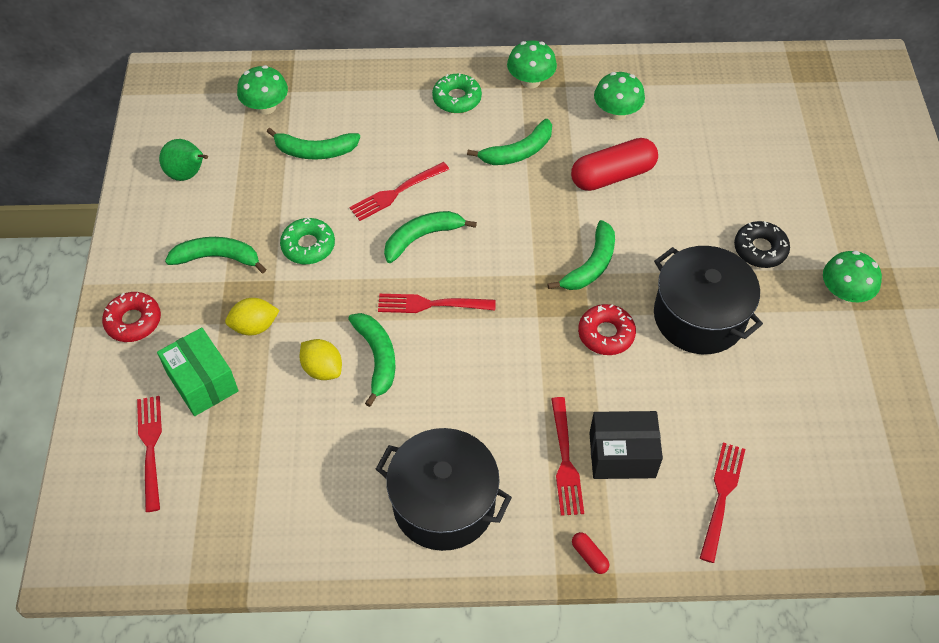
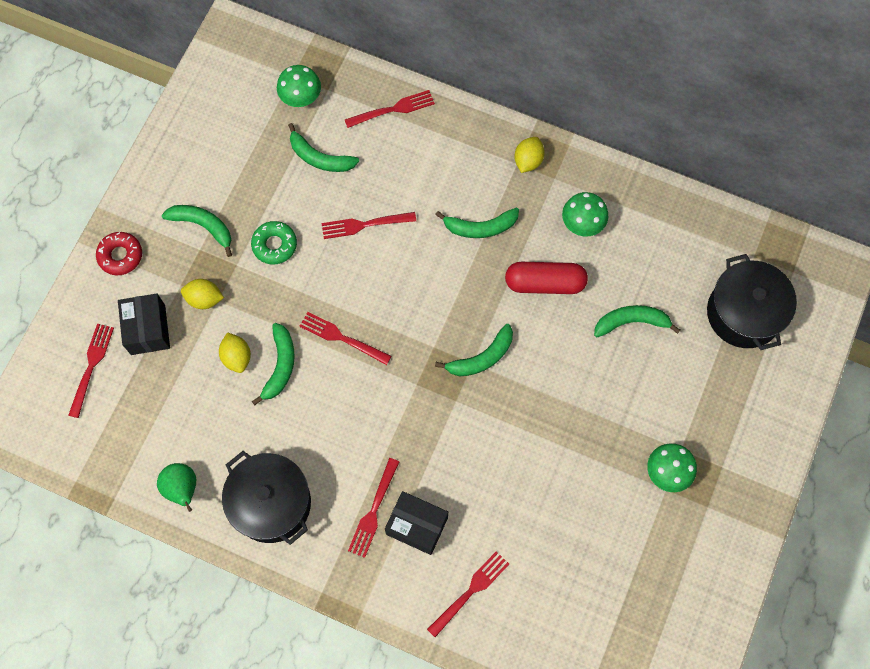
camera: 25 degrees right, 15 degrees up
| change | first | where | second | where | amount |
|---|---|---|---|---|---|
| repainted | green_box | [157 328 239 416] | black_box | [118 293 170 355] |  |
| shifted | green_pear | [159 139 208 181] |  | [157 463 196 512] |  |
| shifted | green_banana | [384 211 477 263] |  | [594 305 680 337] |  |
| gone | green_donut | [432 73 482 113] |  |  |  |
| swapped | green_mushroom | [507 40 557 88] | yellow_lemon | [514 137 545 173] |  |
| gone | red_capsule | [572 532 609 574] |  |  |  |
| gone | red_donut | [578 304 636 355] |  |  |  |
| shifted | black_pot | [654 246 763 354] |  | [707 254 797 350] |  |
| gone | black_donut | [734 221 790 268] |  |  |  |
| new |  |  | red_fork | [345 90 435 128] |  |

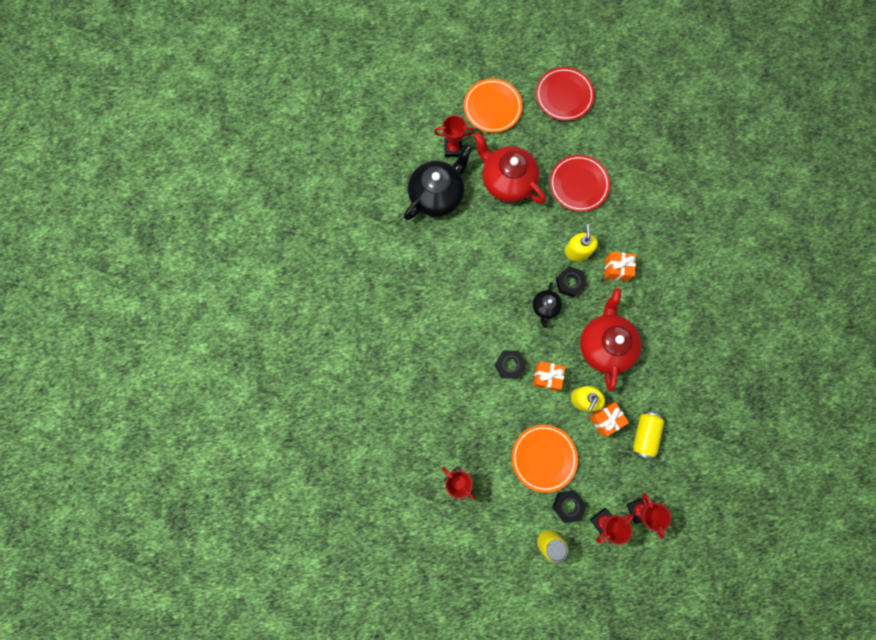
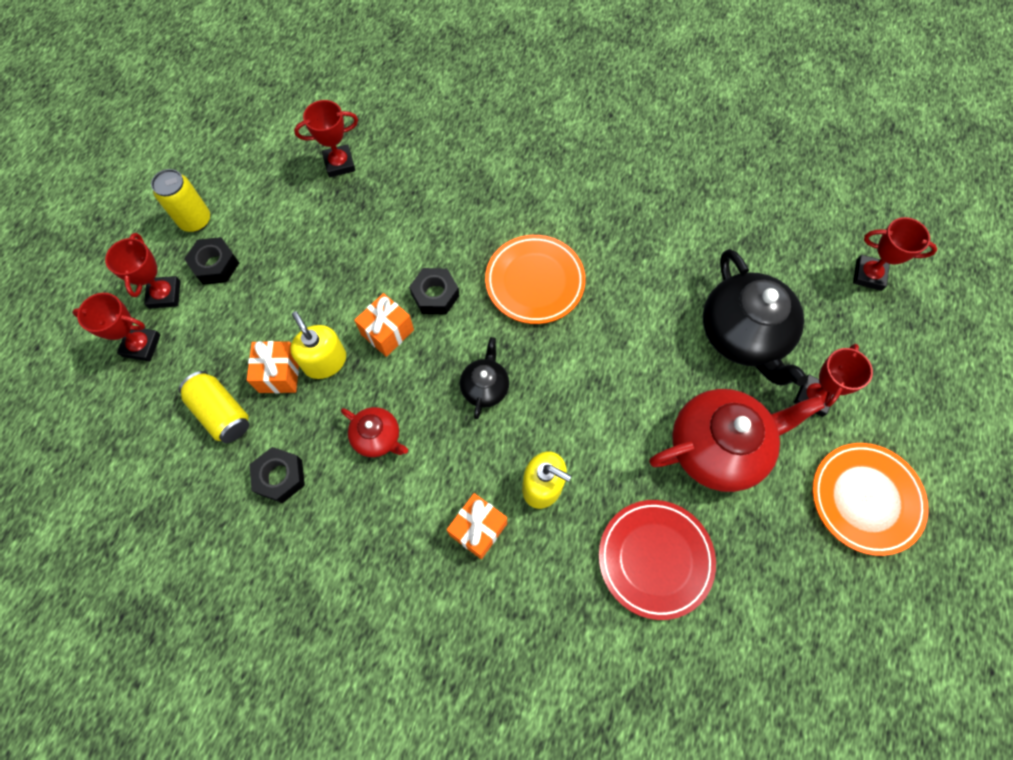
camera: 120 degrees right, 10 degrees down
| change | first | where | second | where | amount |
|---|---|---|---|---|---|
| shifted | orange_plate | [512 425 578 493] |  | [485 235 586 324] |  |
| rotated | black_teapot | [533 282 562 328] |  | [460 337 509 419] | 60 degrees clockwise |
| gone | red_plate | [536 67 595 121] |  |  |  |
| shifted | black_nut | [556 266 587 298] |  | [250 447 305 503] |  |
| scaled | red_teapot | [580 288 641 391] |  | [341 407 408 457] | x0.50 |
| new |  |  | red_trophy | [853 217 937 291] |  |

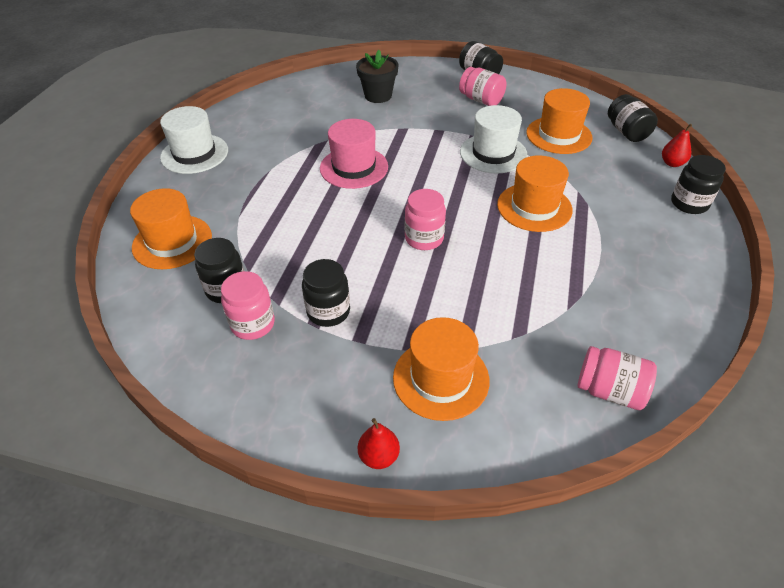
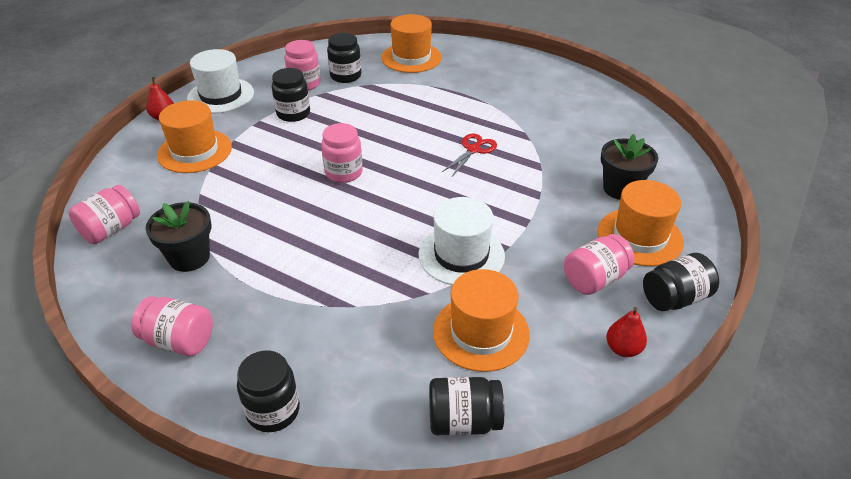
camera: 105 degrees right, 5 degrees down
| change | first | where | second | where | amount |
|---|---|---|---|---|---|
| shifted | white_hat | [160 106 228 174] |  | [187 49 254 113] |  |
| swapped | pink_hat | [320 119 388 189] | red_scissors | [442 134 497 176] |  |
| shifted | orange_hat | [497 155 573 232] |  | [598 180 684 266] |  |
| shifted | red_pear | [662 124 692 167] |  | [606 307 647 357] |  |
| new |  |  | pink_jar | [131 296 213 356] |  |
| new |  |  | black_flower_pot | [146 201 211 272] |  |

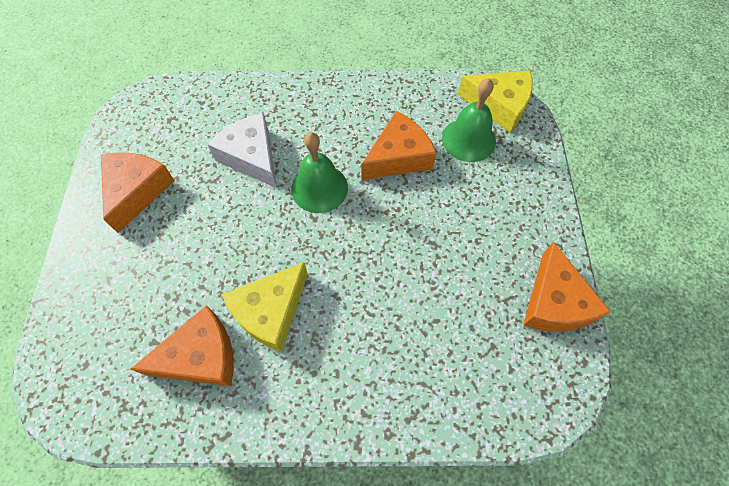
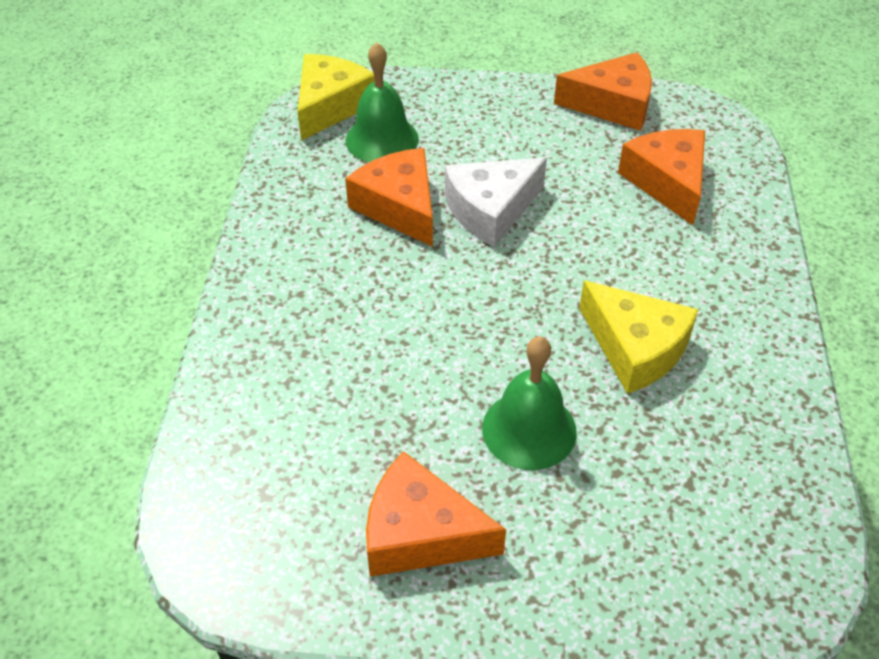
camera: 85 degrees left, 15 degrees down
| change | first | where | second | where | amount |
|---|---|---|---|---|---|
| shifted | orange_cheese | [131 305 234 386] |  | [618 129 705 225] |  |
| shifted | white_cheese | [207 113 277 188] |  | [445 157 547 247] |  |
| shifted | green_bell | [291 132 348 213] |  | [482 336 577 470] |  |

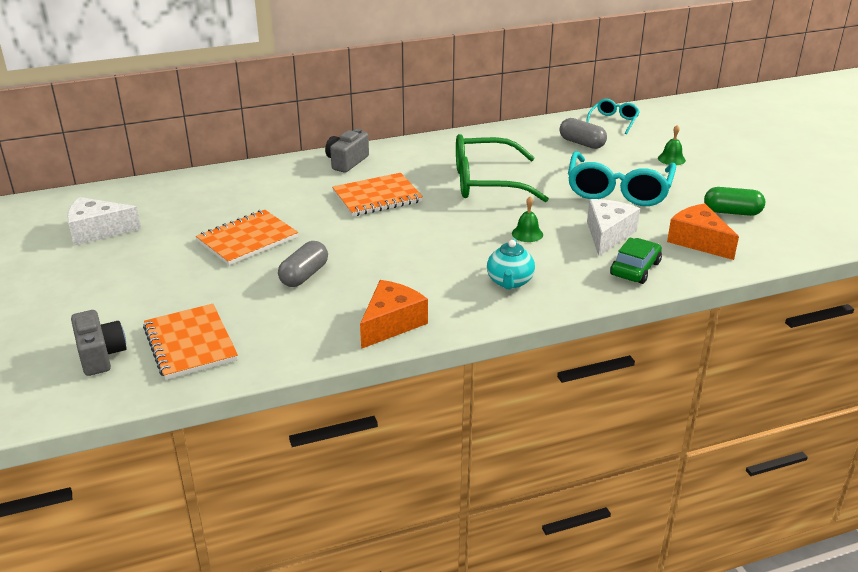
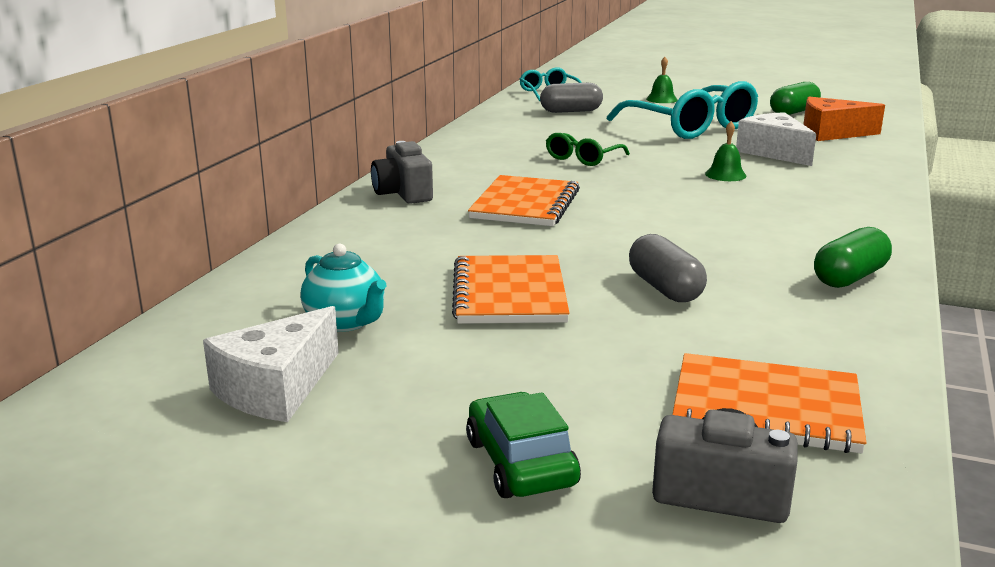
camera: 50 degrees left, 10 degrees down
| change | first | where | second | where | amount |
|---|---|---|---|---|---|
| swapped | orange_cheese | [360 280 428 349] | green_capsule | [814 227 892 288] |  |
| scaled | green_glasses | [456 134 549 202] |  | [546 133 630 166] | x0.52 |
| shifted | turquoise_teapot | [487 239 535 289] |  | [301 244 386 332] |  |
| shifted | green_car | [610 237 662 284] |  | [466 392 581 498] |  |

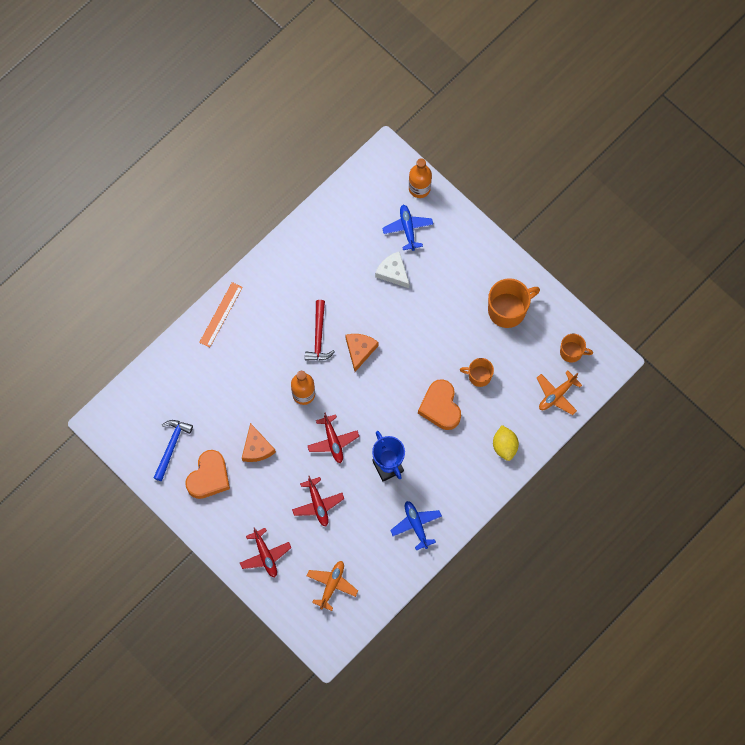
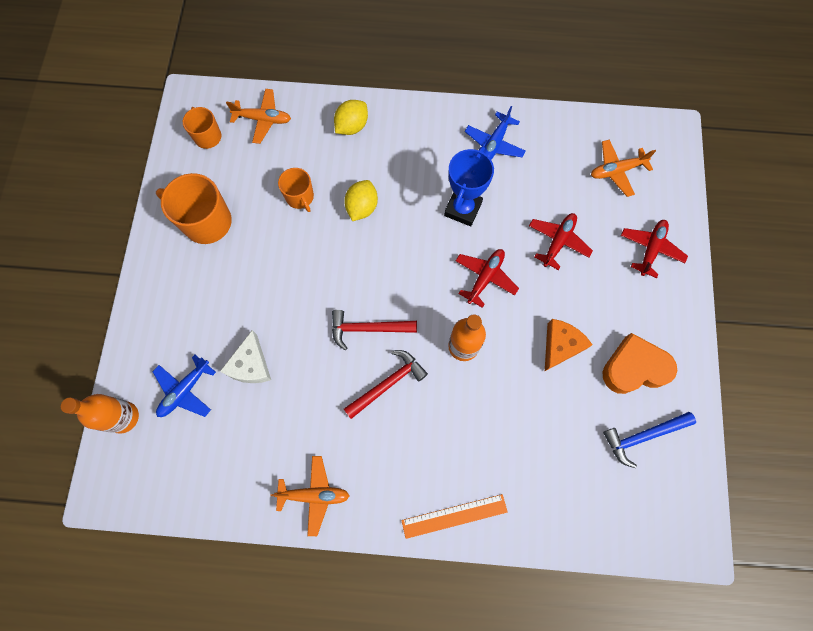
camera: 130 degrees left, 0 degrees up
| change | first | where | second | where | amount |
|---|---|---|---|---|---|
| swapped | orange_cheese | [345 334 379 372] | red_hammer | [332 310 417 350] |  |
| swapped | orange_heart | [418 379 461 430] | yellow_lemon | [344 180 378 221] |  |
| new |  |  | orange_plane | [270 456 349 536] |  |

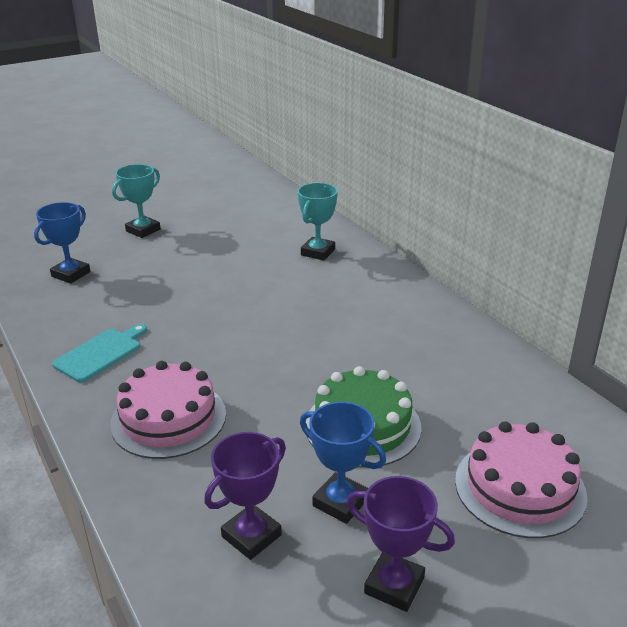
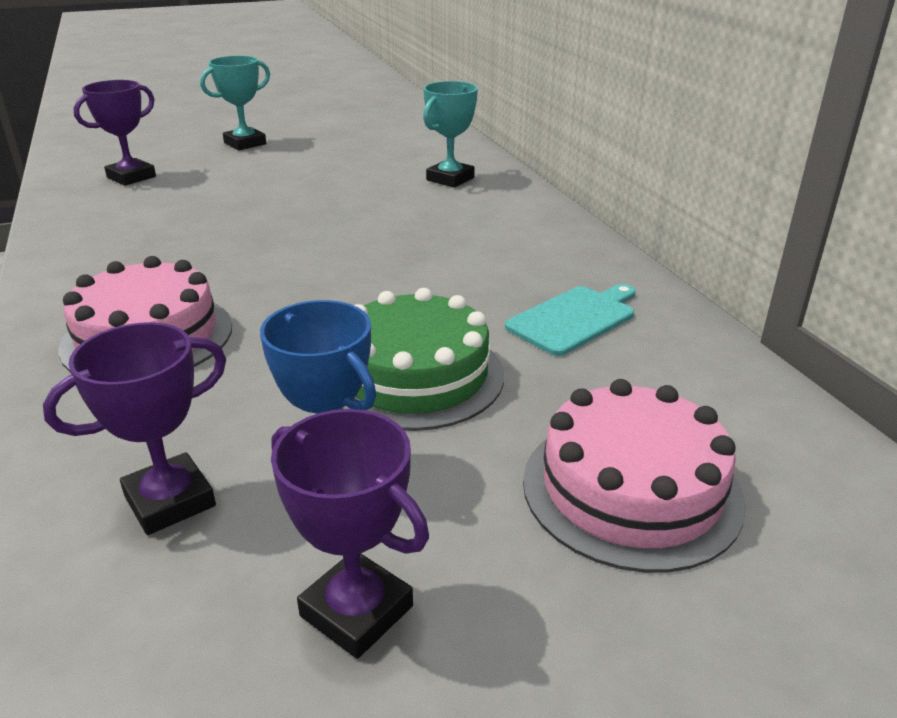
camera: 10 degrees right, 0 degrees up
| change | first | where | second | where | amount |
|---|---|---|---|---|---|
| repainted | blue_trophy | [34 202 91 284] | purple_trophy | [73 80 156 186] |  |
| shifted | turquoise_cutting_board | [52 324 147 382] |  | [505 284 636 356] |  |

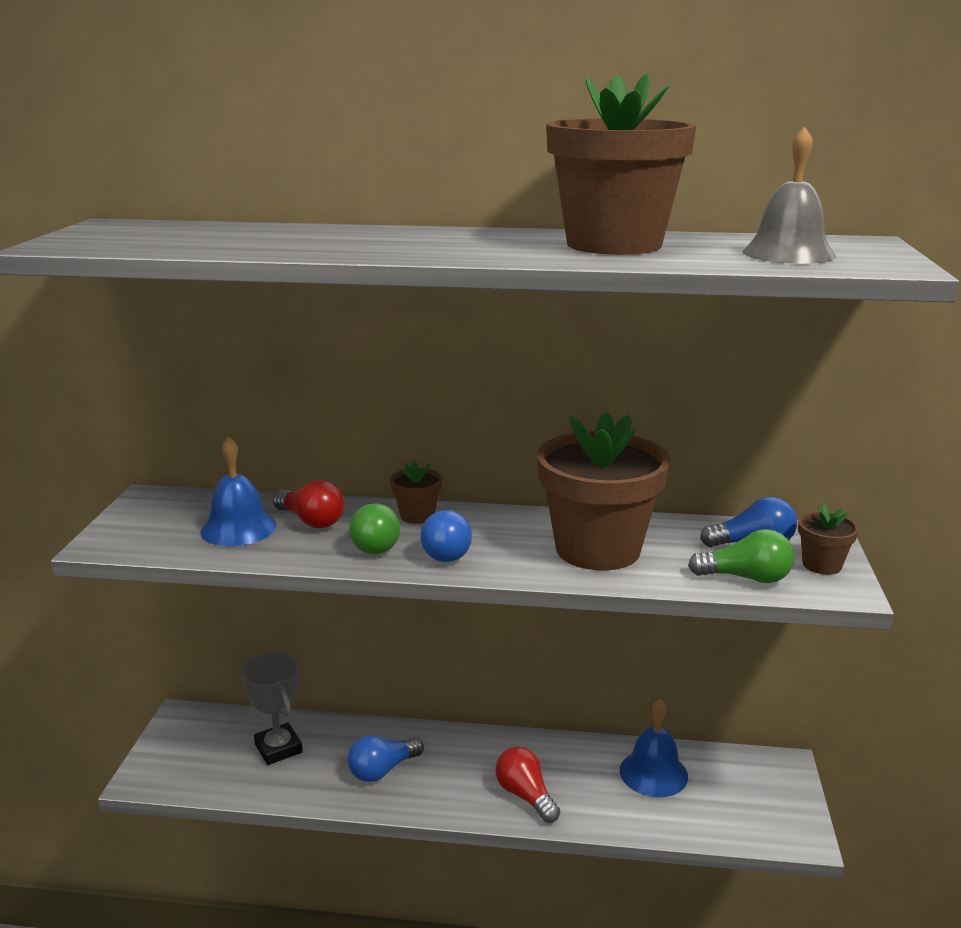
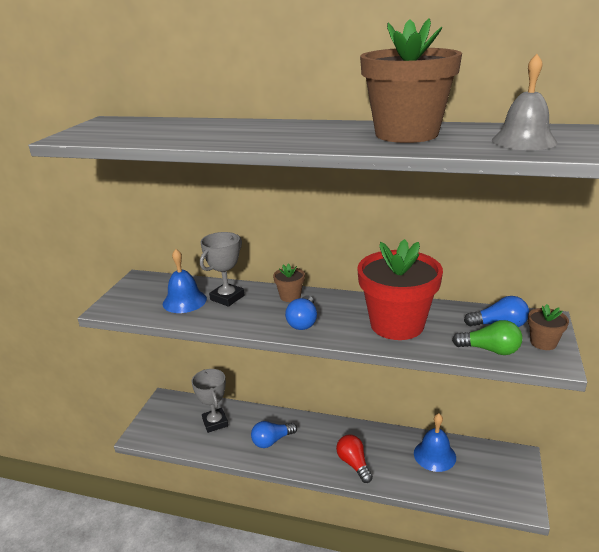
camera: 10 degrees right, 5 degrees up
| change | first | where | second | where | amount |
|---|---|---|---|---|---|
| swapped | red_light_bulb | [273 480 345 528] | grey_trophy | [200 232 244 307] |  |
| gone | green_light_bulb | [349 504 400 554] |  |  |  |
| repainted | brown_flower_pot | [537 412 670 571] | red_flower_pot | [357 239 443 340] |  |

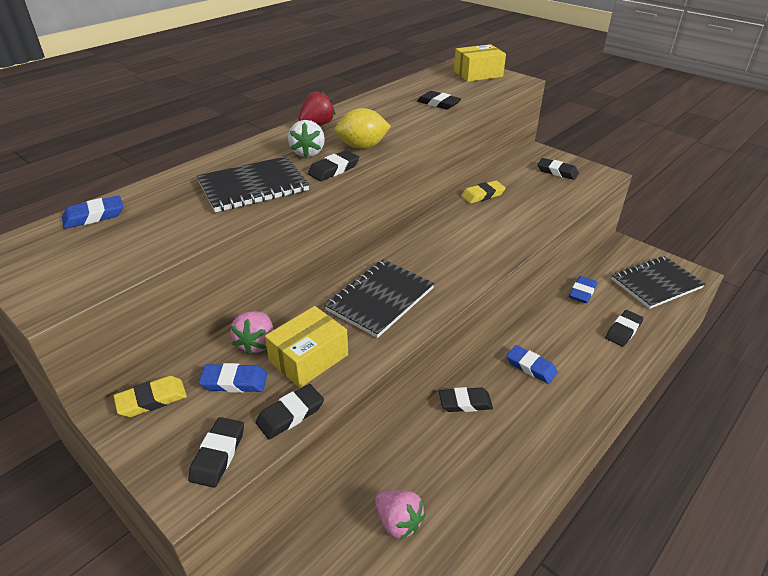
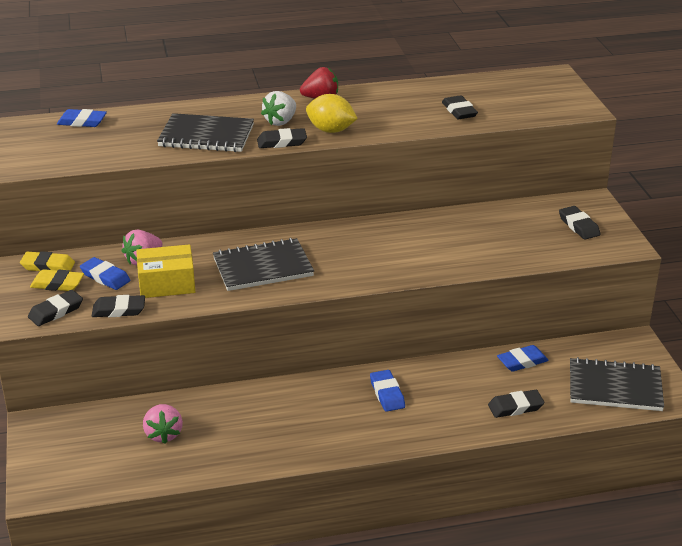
camera: 35 degrees right, 5 degrees down
| change | first | where | second | where | amount |
|---|---|---|---|---|---|
| gone | black_eraser | [439 387 493 412] |  |  |  |
| gone | yellow_box | [454 44 506 82] |  |  |  |
| shifted | yellow_eraser | [461 181 506 204] |  | [30 269 84 291] |  |

